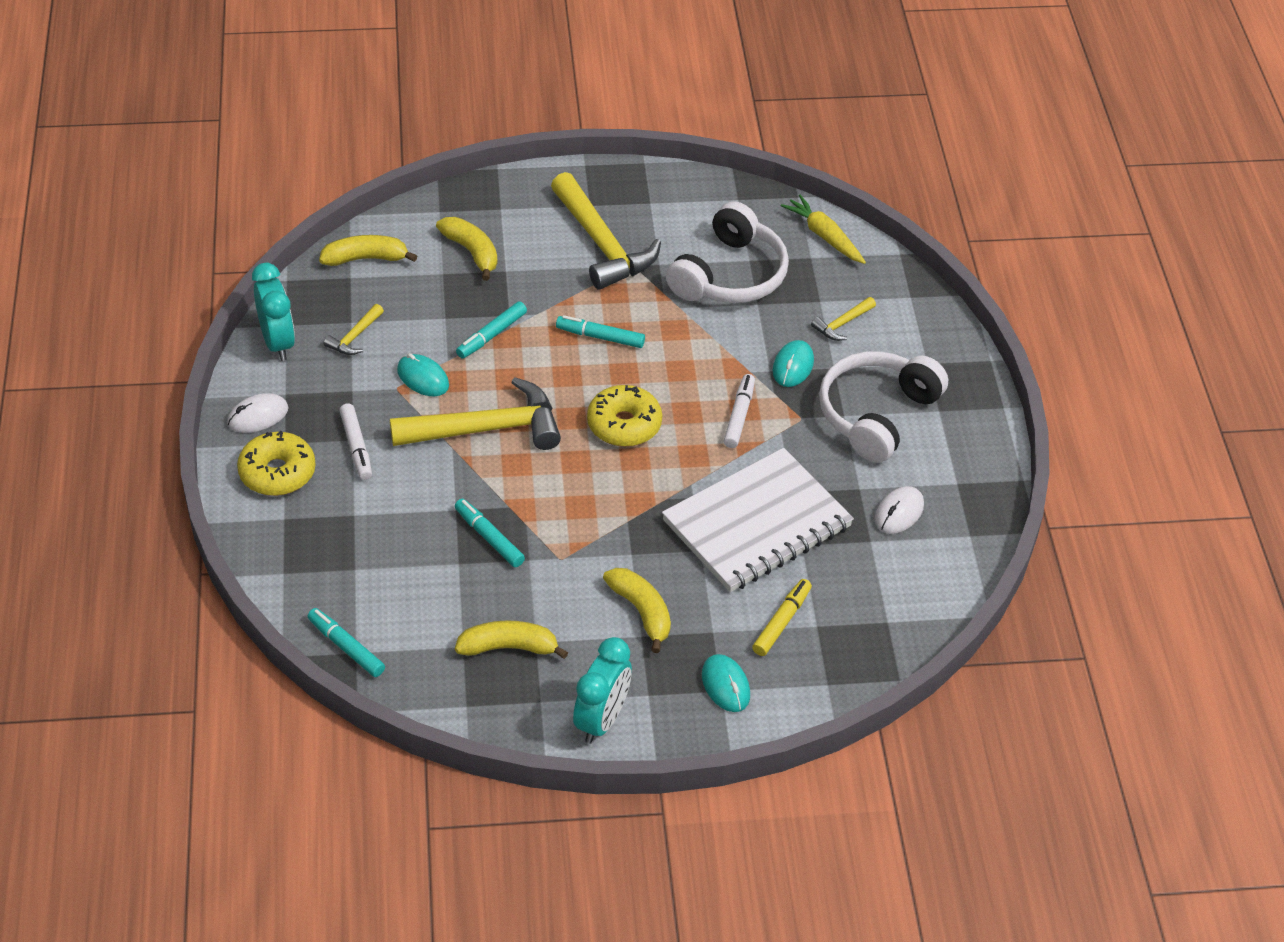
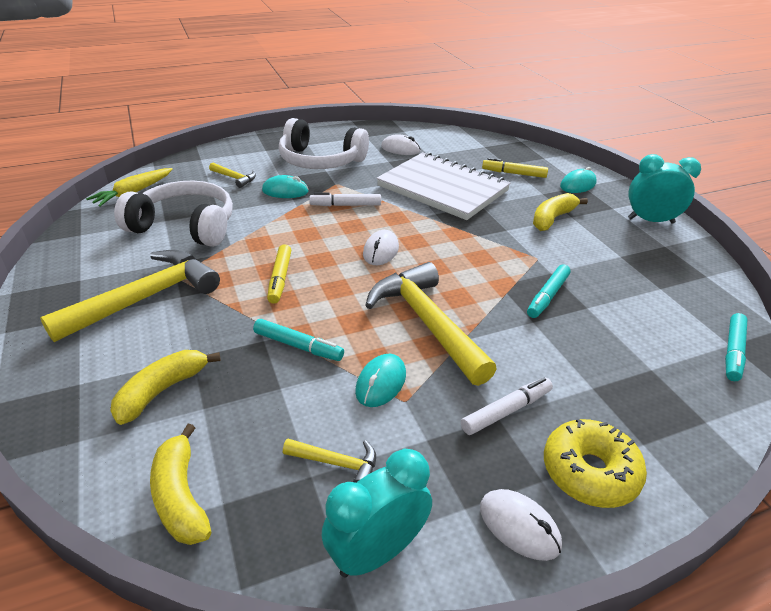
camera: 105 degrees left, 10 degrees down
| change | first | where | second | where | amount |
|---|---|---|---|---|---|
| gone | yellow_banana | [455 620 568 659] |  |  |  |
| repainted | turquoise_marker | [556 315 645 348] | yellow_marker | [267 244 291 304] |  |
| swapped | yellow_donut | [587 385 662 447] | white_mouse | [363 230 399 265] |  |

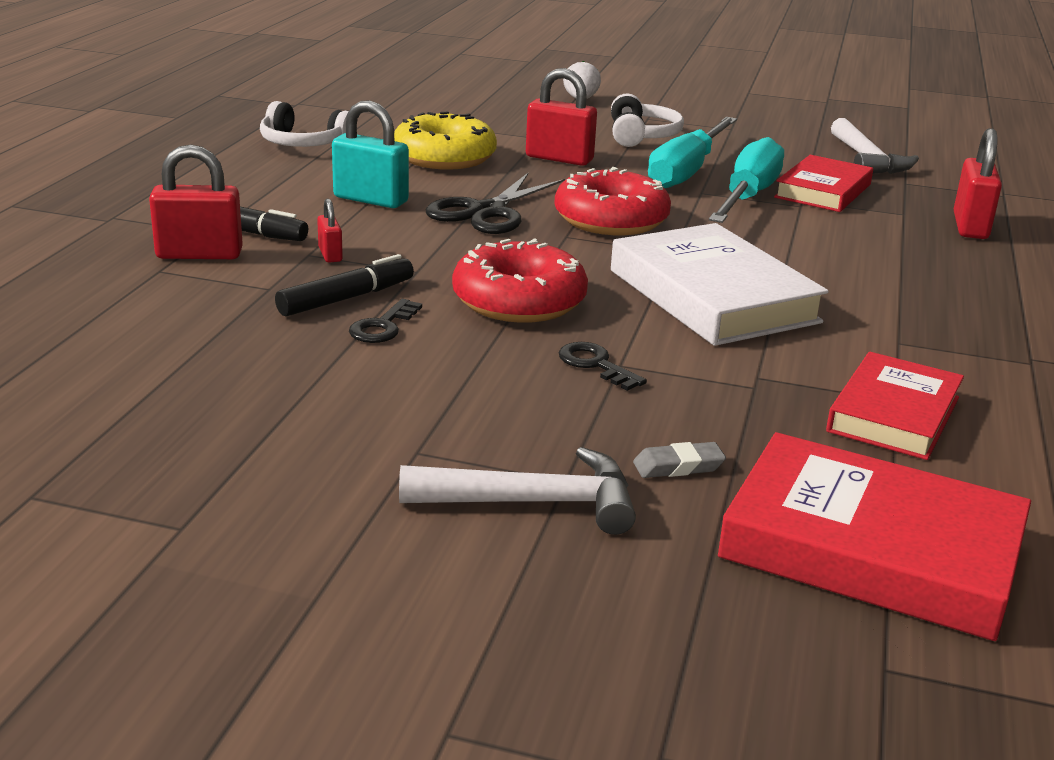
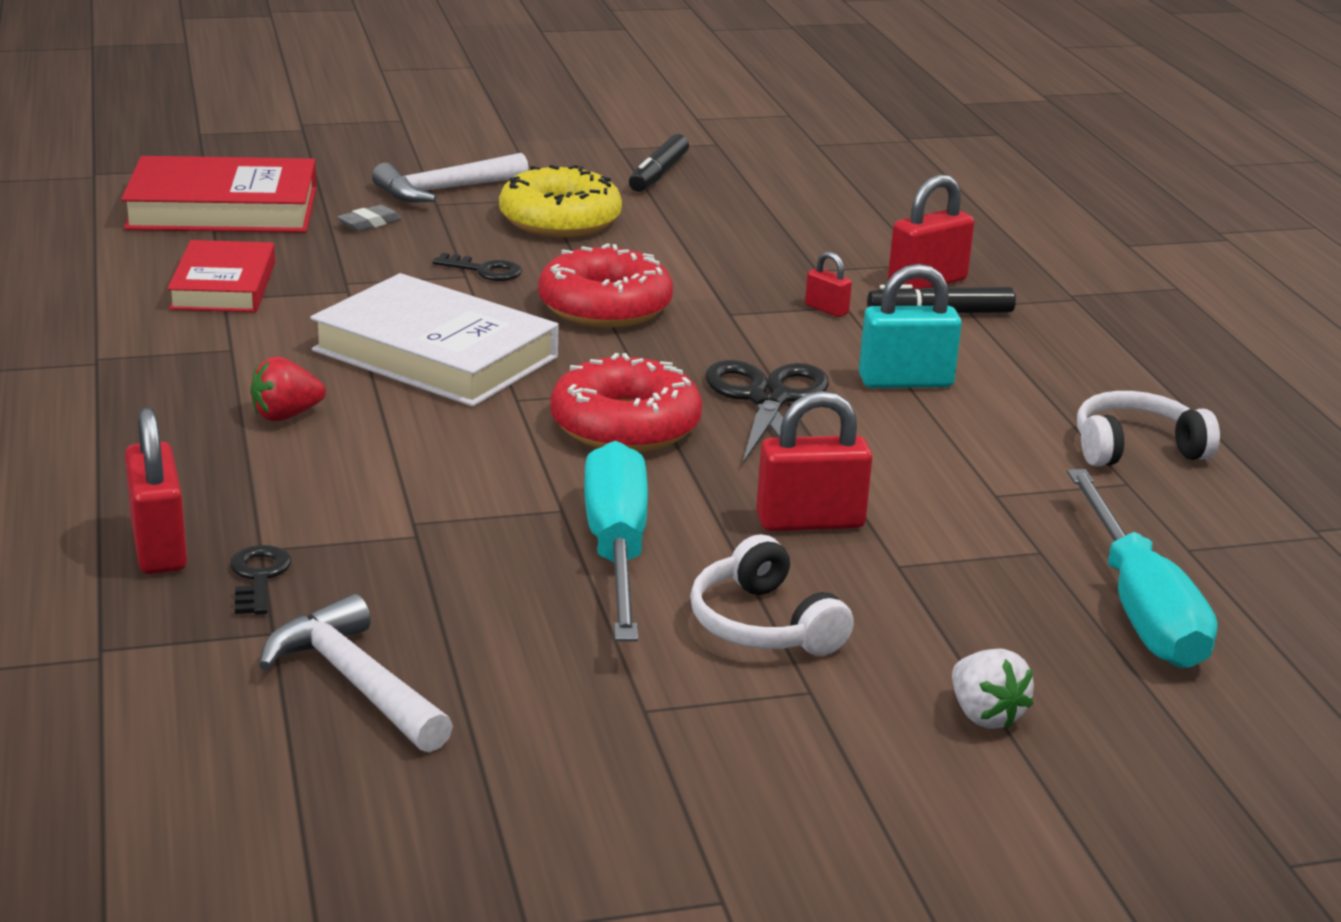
camera: 150 degrees right, 0 degrees up
| change | first | where | second | where | amount |
|---|---|---|---|---|---|
| shifted | black_marker | [275 254 414 317] |  | [629 134 689 192] |  |
| shifted | black_key | [349 299 422 343] |  | [230 545 291 615] |  |
| shifted | yellow_donut | [394 111 497 170] |  | [499 165 622 237] |  |
| shifted | turquoise_screwdriver | [709 137 784 223] |  | [1067 469 1218 668] |  |
| gone | red_book | [774 155 873 212] |  |  |  |
| new |  |  | red_strawberry | [250 357 326 421] |  |

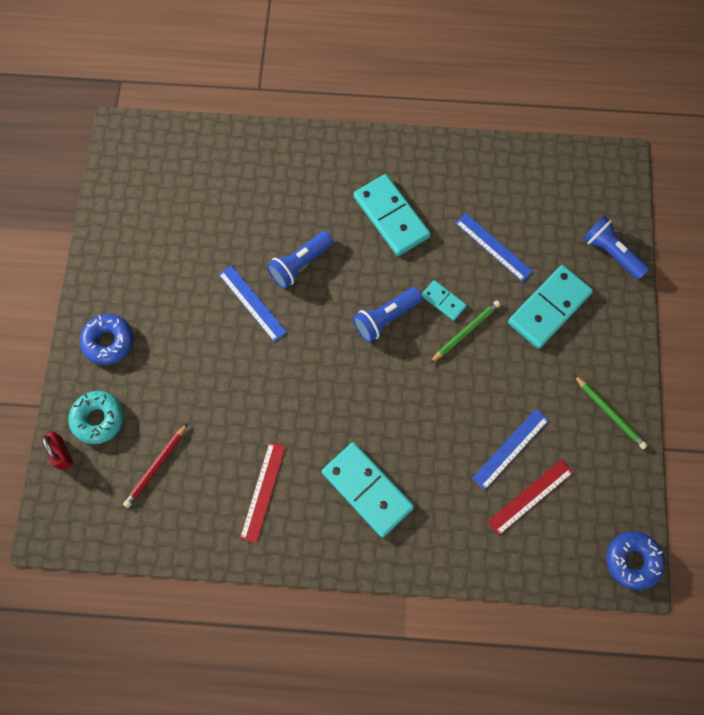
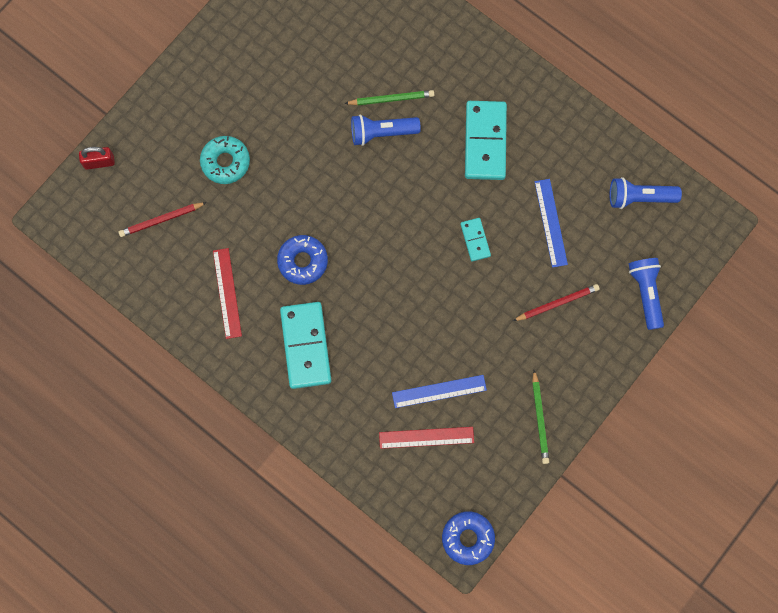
camera: 35 degrees right, 5 degrees up
| change | first | where | second | where | amount |
|---|---|---|---|---|---|
| rotated | red_padlock | [41 432 73 470] |  | [79 147 115 170] | 75 degrees clockwise |
| shifted | turquoise_donut | [69 391 124 444] |  | [200 136 250 184] |  |
| shifted | blue_donut | [80 314 133 365] |  | [277 235 328 285] |  |
| gone | blue_ruler | [219 265 287 342] |  |  |  |
| rotated | red_ruler | [240 442 286 543] |  | [213 248 242 339] | 60 degrees counterclockwise |
| shifted | blue_flashlight | [353 287 422 342] |  | [609 177 682 209] |  |
| shifted | green_pencil | [430 301 500 363] |  | [344 90 434 105] |  |
| swapped | turquoise_domino | [508 265 593 349] | red_pencil | [513 284 600 321] |  |

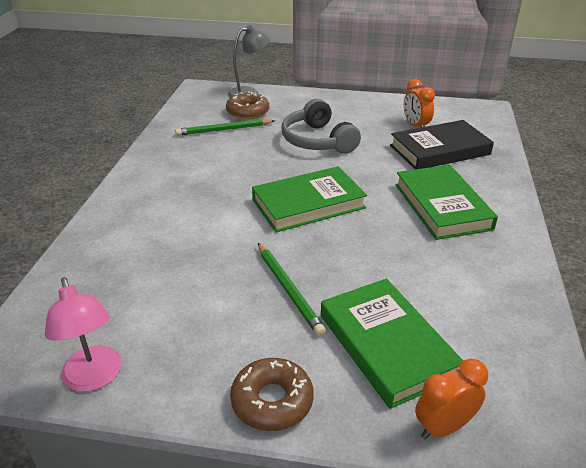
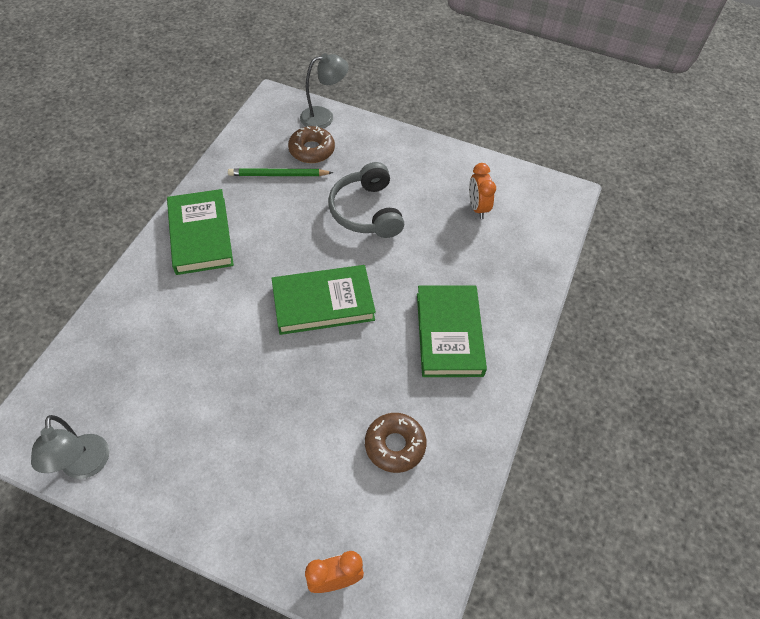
camera: 10 degrees right, 20 degrees up
| change | first | where | second | where | amount |
|---|---|---|---|---|---|
| repainted | pink_lamp | [45 277 122 392] | grey_lamp | [31 415 109 479] |  |
| shifted | brown_donut | [230 358 314 431] |  | [365 413 427 473] |  |
| gone | green_pencil | [258 243 326 336] |  |  |  |
| shifted | green_book | [321 279 463 409] |  | [167 189 234 275] |  |
| gone | black_book | [390 120 494 169] |  |  |  |

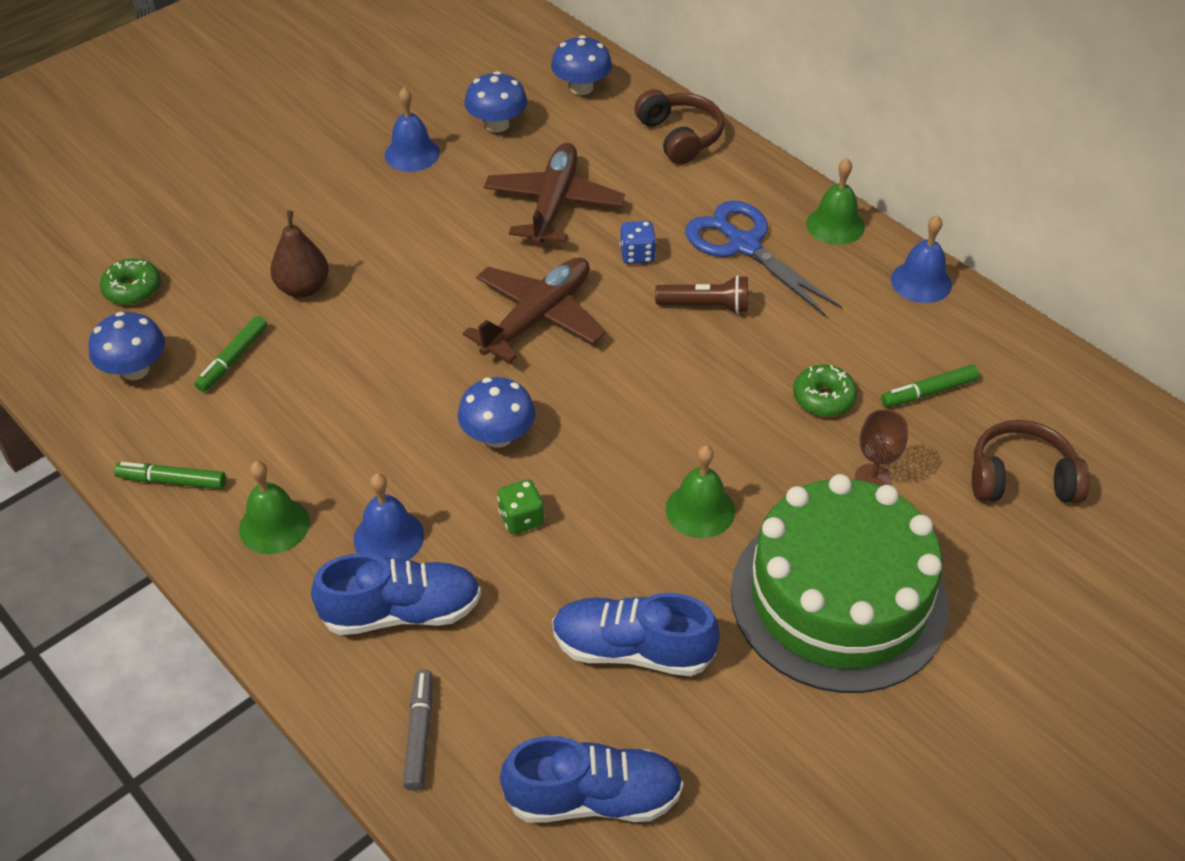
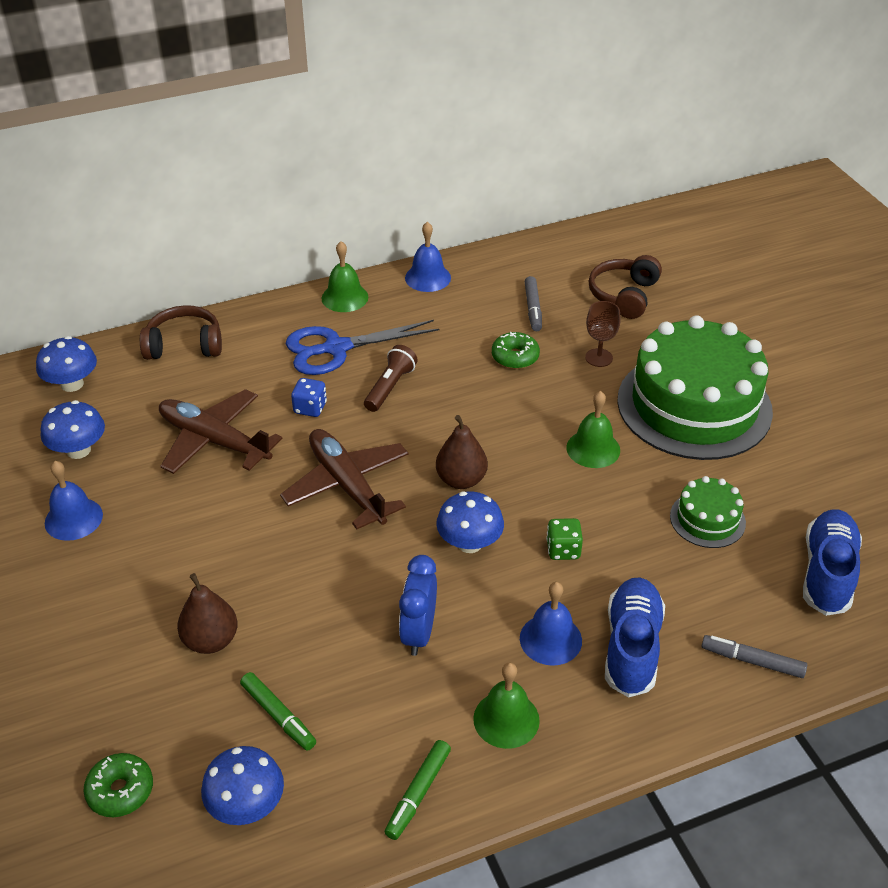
camera: 70 degrees left, 5 degrees down
| change | first | where | second | where | amount |
|---|---|---|---|---|---|
| swapped | blue_shoe | [552 593 720 676] | green_cake | [670 476 746 548] |  |
| repainted | green_marker | [881 365 979 407] | grey_marker | [524 276 542 331] |  |
| new |  |  | blue_clock | [399 555 437 656] |  |
| new |  |  | brown_pear | [436 415 488 489] |  |

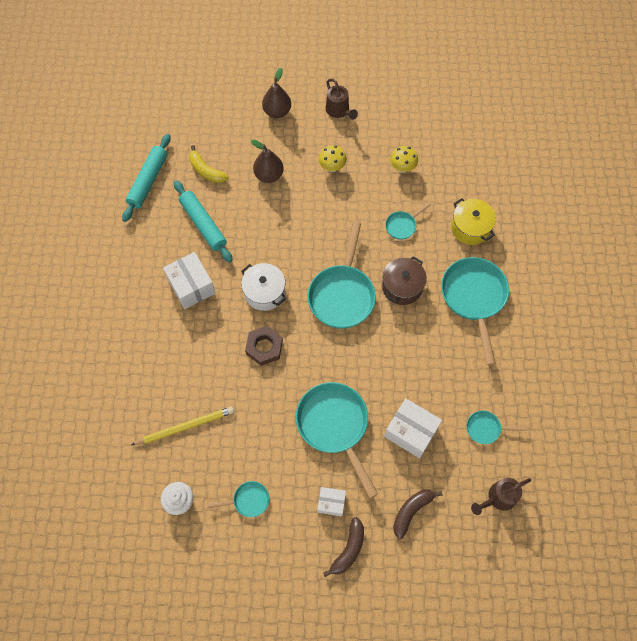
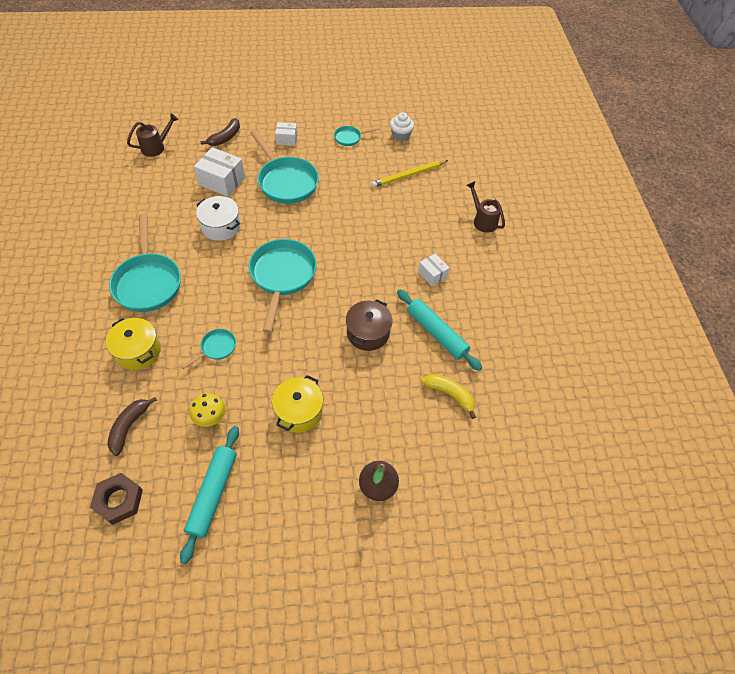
camera: 170 degrees right, 10 degrees down
| change | first | where | second | where | amount |
|---|---|---|---|---|---|
| shifted | turquoise_rolling_pin | [122 134 171 222] |  | [180 426 239 564] |  |
| scaled | white_box | [163 252 216 309] |  | [418 253 450 286] | x0.59 |
| shifted | white_pot | [241 263 286 311] |  | [196 196 241 241] |  |
| shifted | brown_nut | [245 326 283 366] |  | [90 473 143 525] |  |
| gone | brown_pear | [251 139 284 183] |  |  |  |
| swapped | yellow_mushroom | [319 145 347 172] | yellow_pot | [272 375 323 433] |  |
| shifted | brown_banana | [323 517 364 577] |  | [107 397 157 456] |  |
| shifted | brown_watering_can | [326 79 358 119] |  | [466 181 505 233] |  |
| shifted | brown_pot | [382 256 427 305] |  | [346 299 393 351] |  |
| gone | turquoise_pan | [466 411 527 444] |  |  |  |

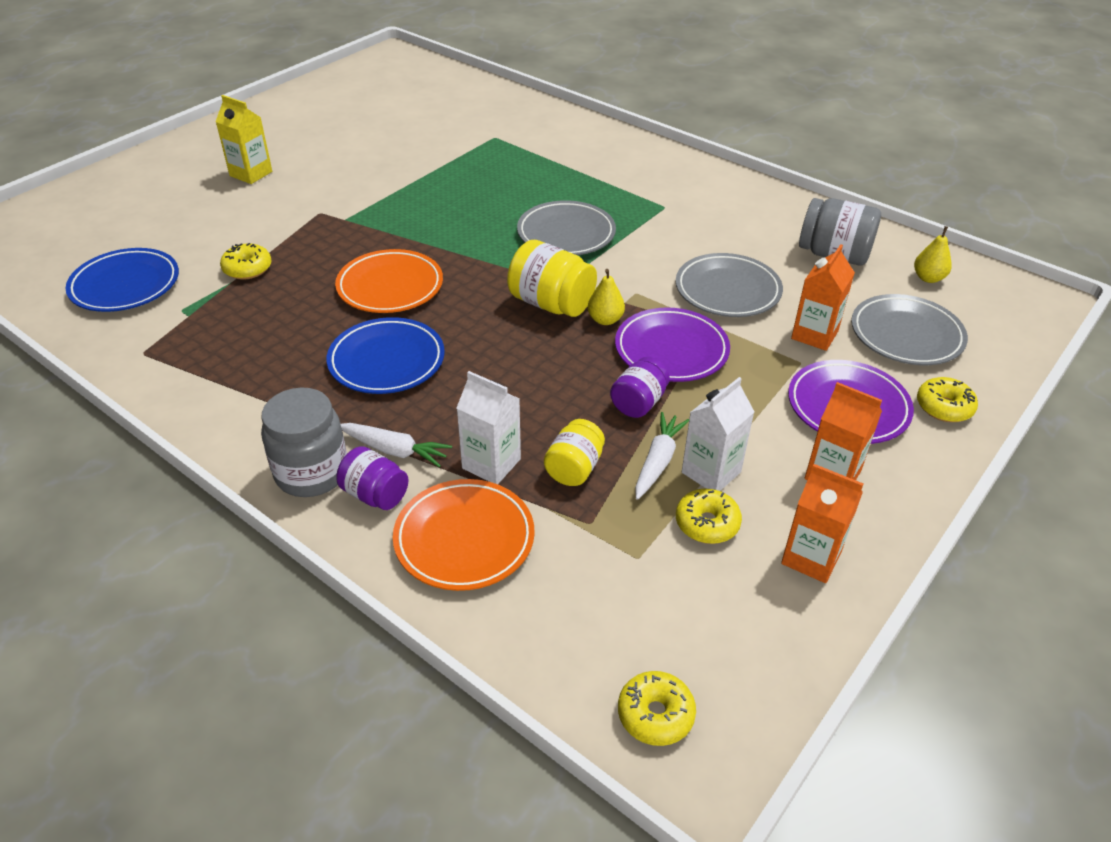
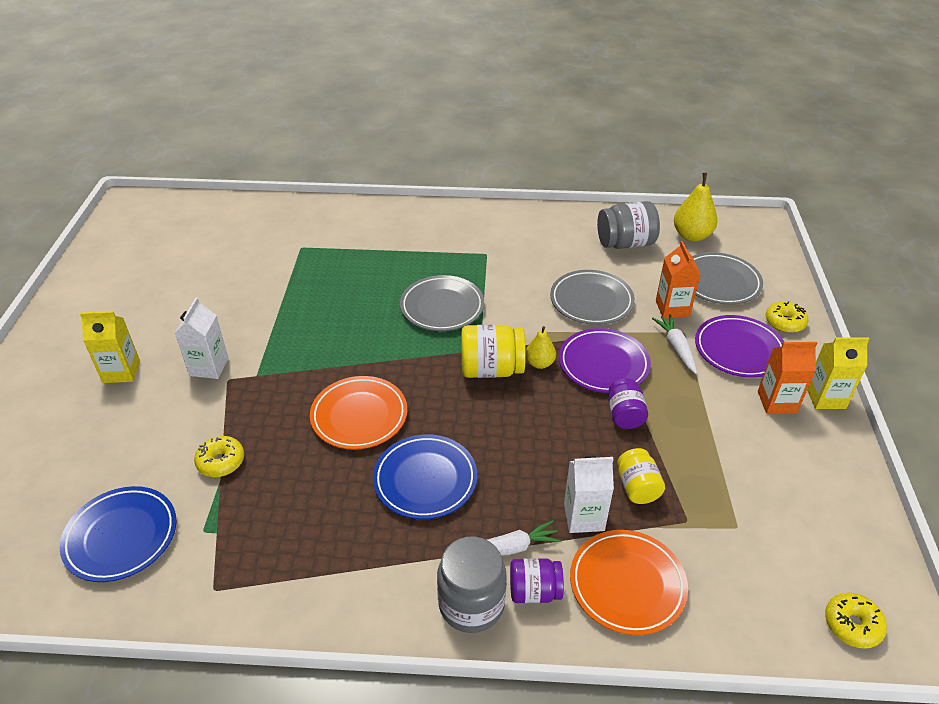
camera: 35 degrees left, 0 degrees up
| change | first | where | second | where | amount |
|---|---|---|---|---|---|
| shifted | white_carrot | [635 412 689 500] |  | [652 315 697 374] |  |
| gone | yellow_donut | [676 489 742 544] |  |  |  |
| shifted | white_carton | [682 377 754 491] |  | [175 297 229 379] |  |
| gone | orange_carton | [781 464 864 583] |  |  |  |
| scaled | yellow_pear | [914 226 952 283] |  | [674 173 718 241] | x1.64 |
| new |  |  | yellow_carton | [807 337 869 409] |  |

